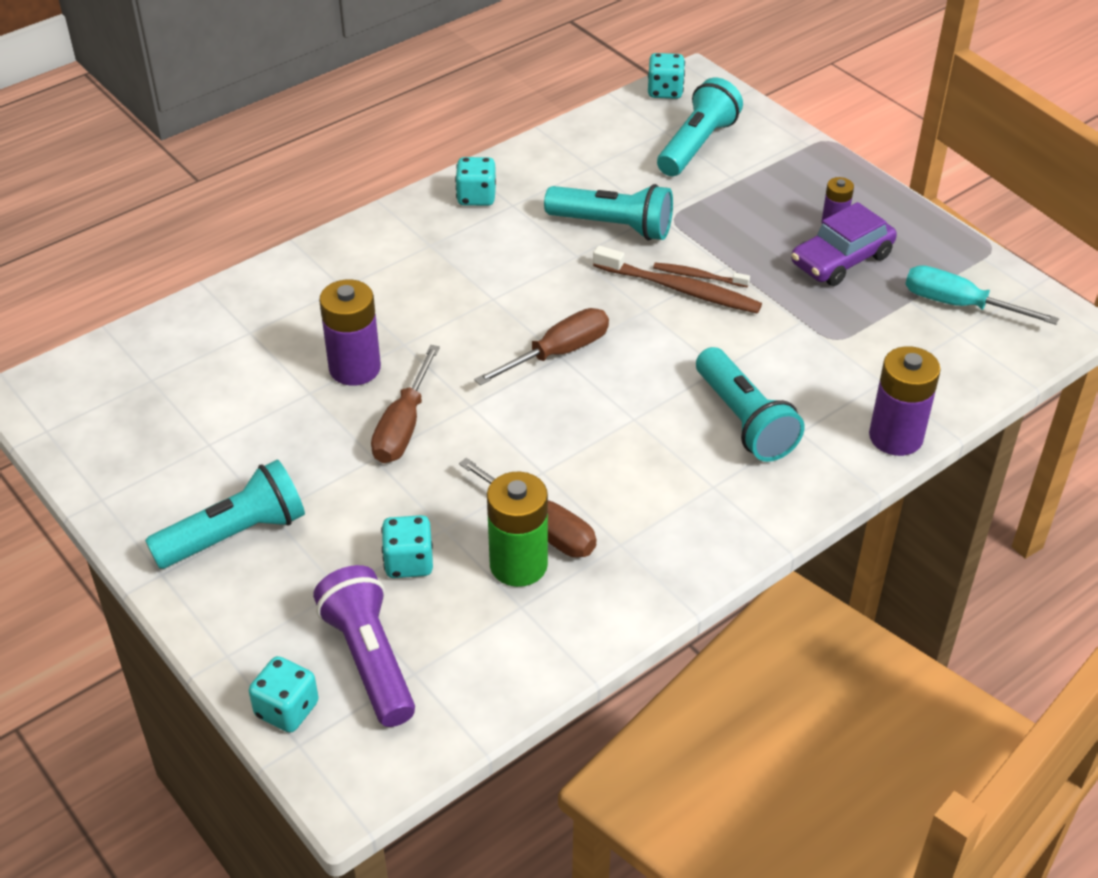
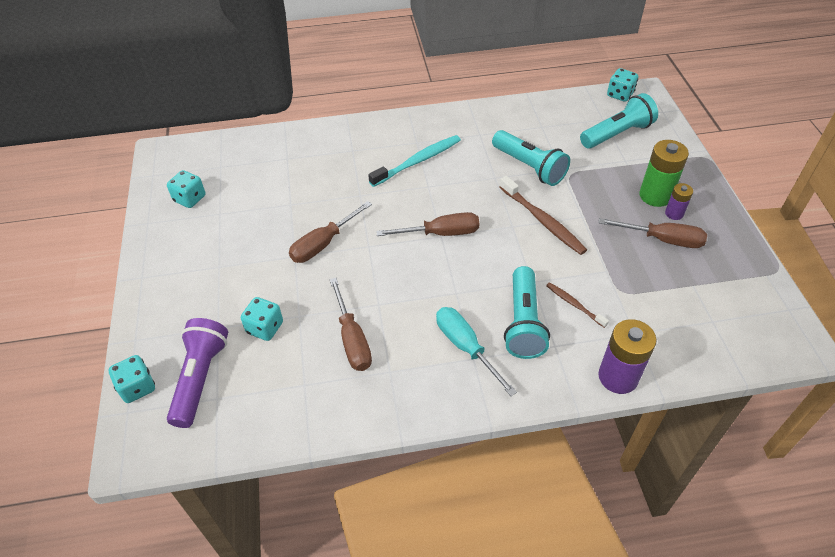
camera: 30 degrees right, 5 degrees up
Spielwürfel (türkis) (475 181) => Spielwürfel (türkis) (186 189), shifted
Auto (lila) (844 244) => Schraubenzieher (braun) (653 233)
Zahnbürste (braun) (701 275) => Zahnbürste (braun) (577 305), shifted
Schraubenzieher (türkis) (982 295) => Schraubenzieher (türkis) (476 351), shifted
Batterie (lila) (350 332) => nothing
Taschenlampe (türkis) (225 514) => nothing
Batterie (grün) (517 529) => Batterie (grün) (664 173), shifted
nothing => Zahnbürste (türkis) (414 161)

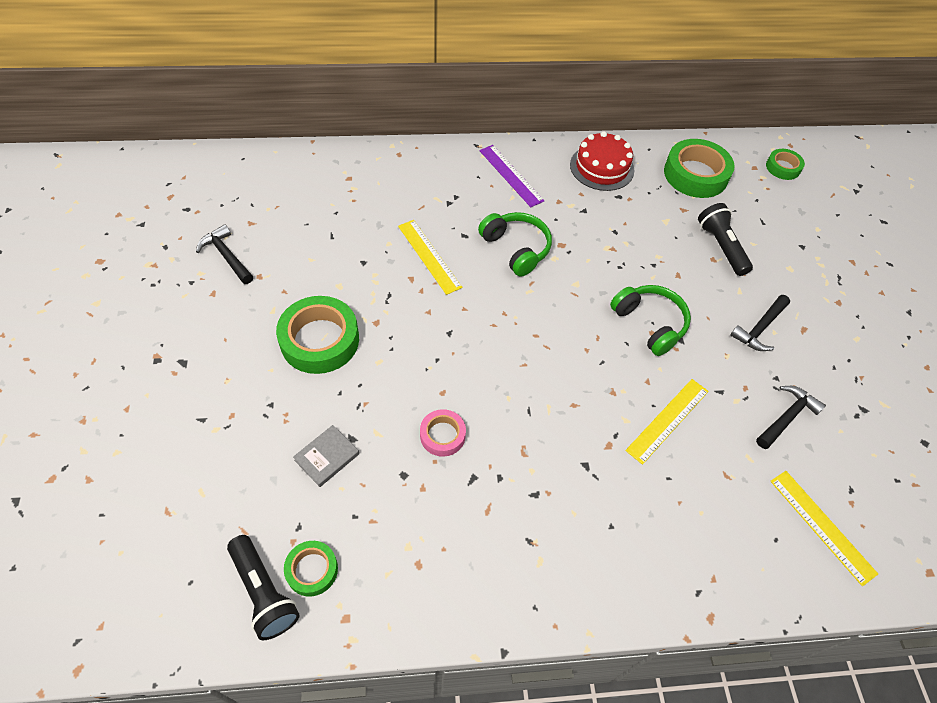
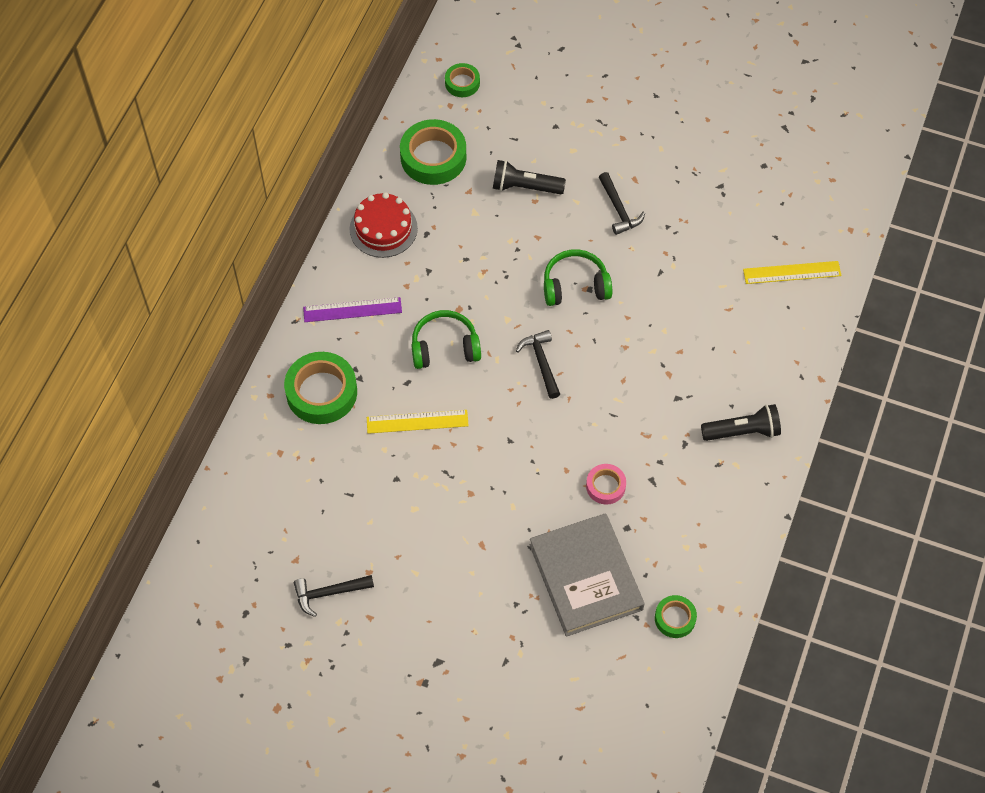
camera: 60 degrees left, 5 degrees up
Klebeband (grün) (317 335) => Klebeband (grün) (320 388), shifted
Lineal (gelb) (667 422) => nothing
Hammer (schwarz) (791 417) => Hammer (schwarz) (538 364), shifted
Buch (grau) (326 456) => Buch (grau) (587 575), x2.35
Taschenlampe (schwarz) (263 587) => Taschenlampe (schwarz) (741 422), shifted

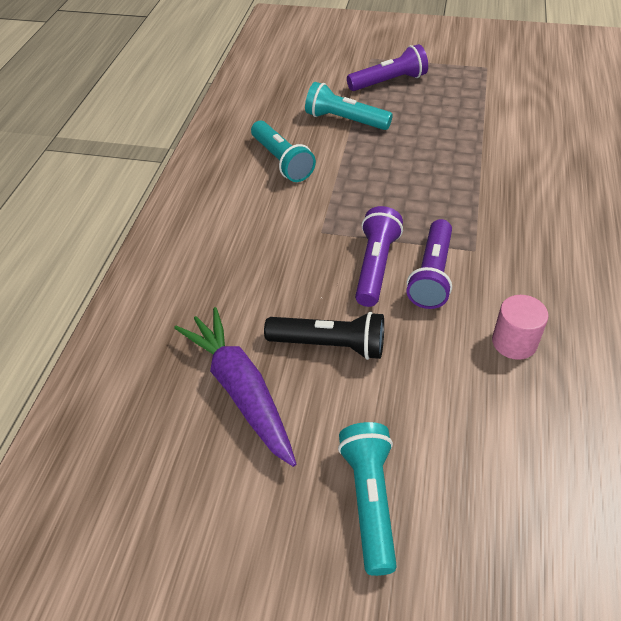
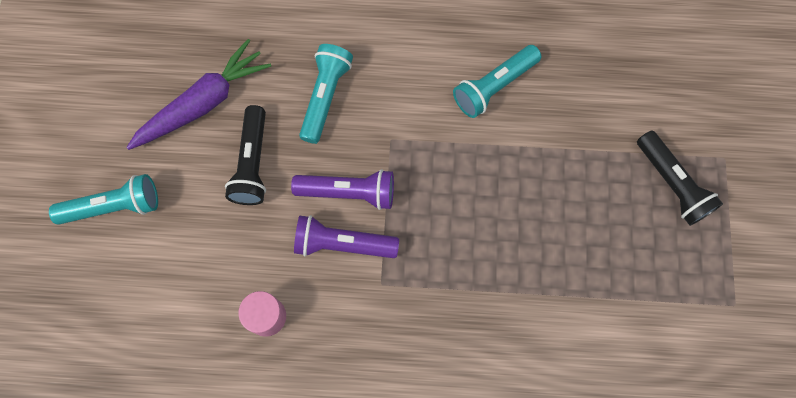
camera: 80 degrees right, 25 degrees up
Taschenlampe (lila) (387 67) => Taschenlampe (schwarz) (680 178)
Taschenlampe (türkis) (349 106) => Taschenlampe (türkis) (326 94), shifted

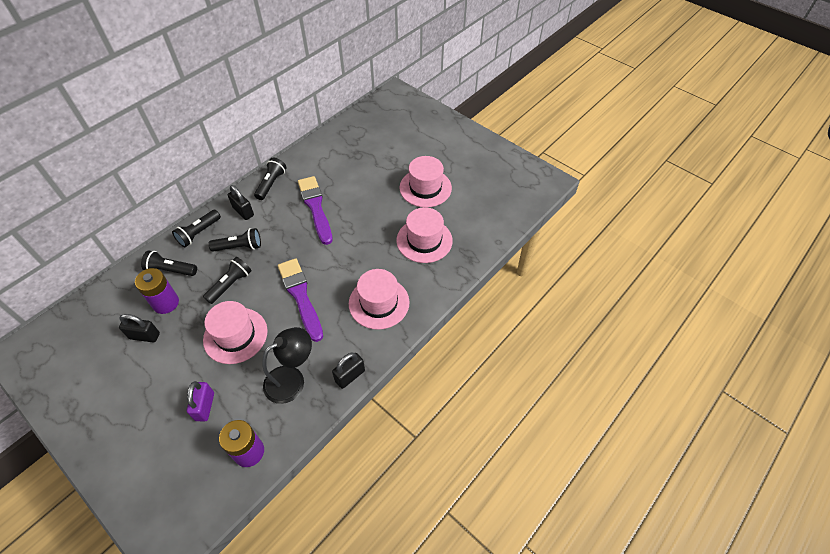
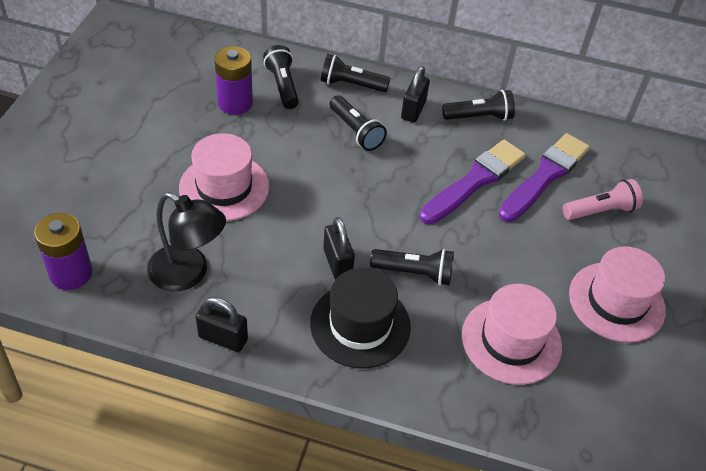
camera: 60 degrees right, 5 degrees down
Taschenlampe (schwarz) (227 280) => Taschenlampe (schwarz) (412 267), shifted
Pinsel (lila) (300 300) => Pinsel (lila) (544 177), shifted
Hut (rosa) (379 299) => Hut (schwarz) (360 318)
Vorhängeschloss (schwarz) (139 328) => Vorhängeschloss (schwarz) (339 248), shifted
Vorhängeschloss (lila) (200 401) => nothing
nothing => Taschenlampe (rosa) (603 199)

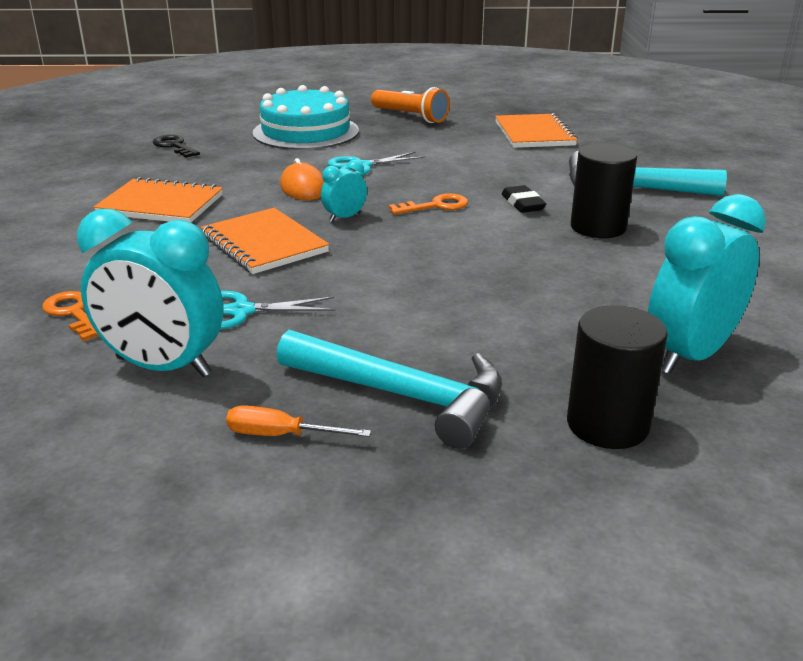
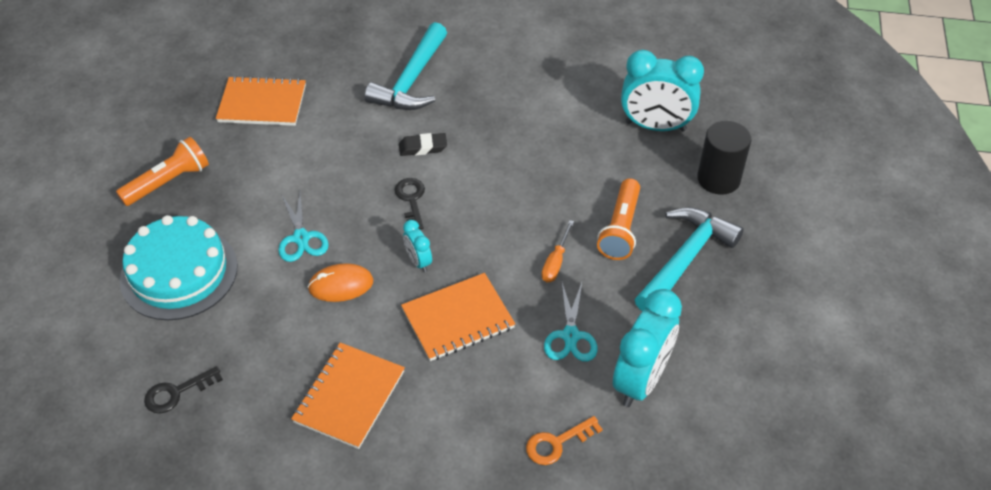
camera: 80 degrees left, 20 degrees up
Vollzylinder (schwarz) (604 190) => nothing
Schlüssel (orange) (428 204) => Schlüssel (schwarz) (409 204)
Wecker (türkis) (707 284) => Wecker (türkis) (662 90), 45 degrees counterclockwise
Schraubenzieher (orange) (298 421) => Schraubenzieher (orange) (557 251), shifted
nothing => Taschenlampe (orange) (618 219)

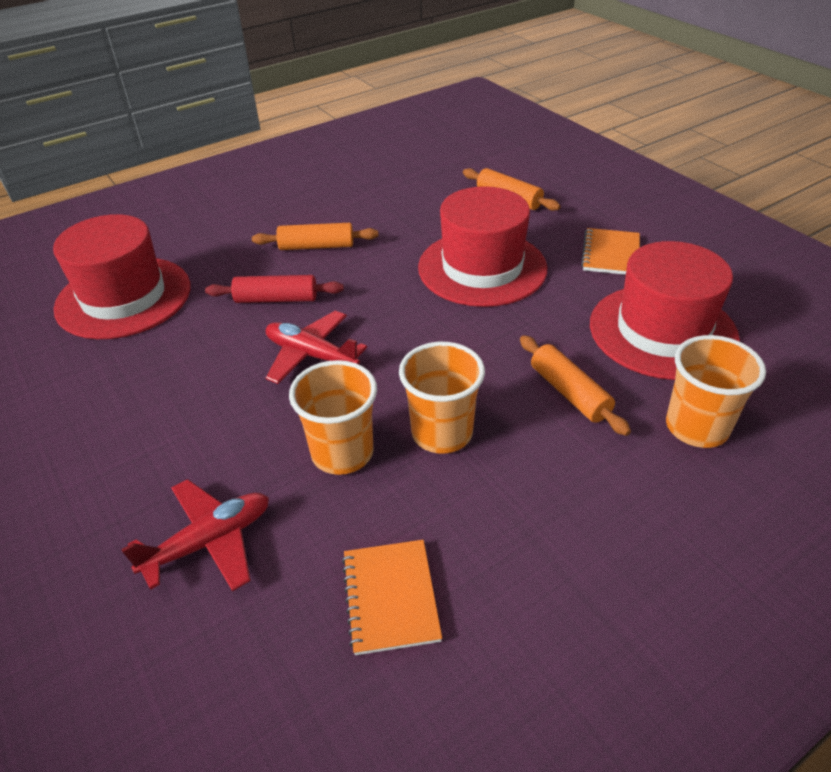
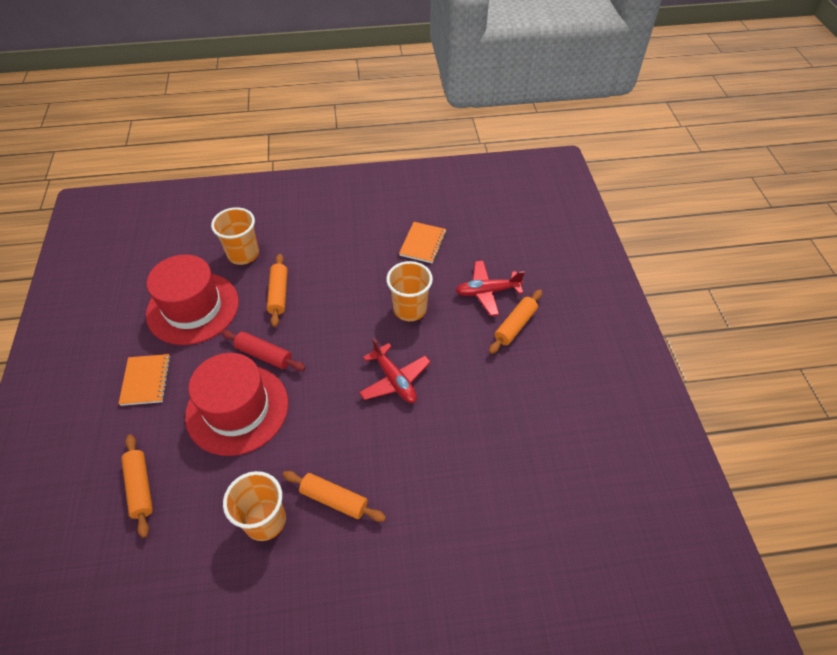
camera: 155 degrees left, 10 degrees up
Hut (rot) (122 276) => nothing
Notizbuch (orange) (610 251) => Notizbuch (orange) (144 380), 45 degrees counterclockwise
Nudelholz (rot) (274 289) => Nudelholz (rot) (263 350), shifted
Becher (orange) (442 398) => Becher (orange) (254 506), shifted
nothing => Nudelholz (orange) (515 322)

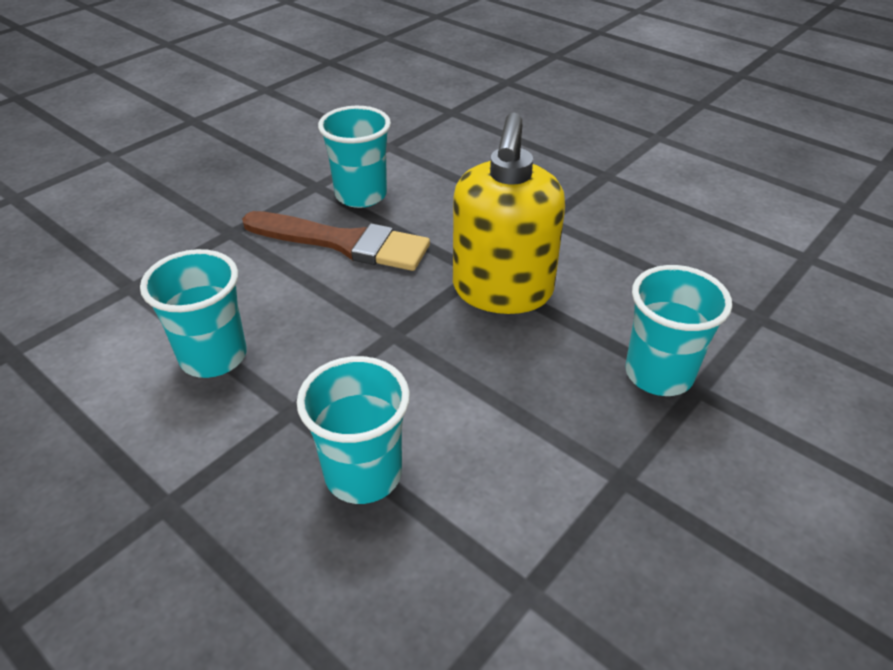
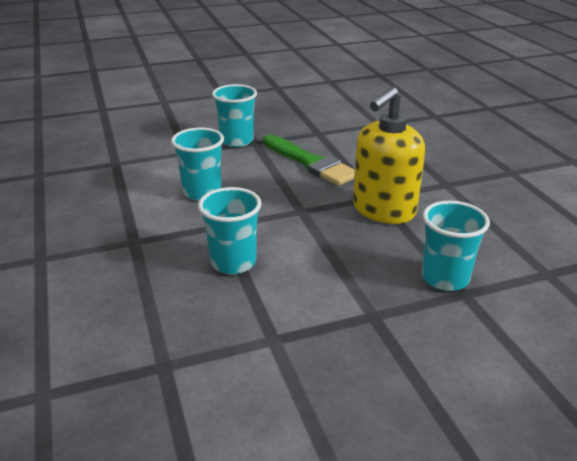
camera: 30 degrees right, 10 degrees down
Becher (türkis) (354 157) => Becher (türkis) (234 115), shifted
Pinsel (braun) (336 241) => Pinsel (grün) (309 160)

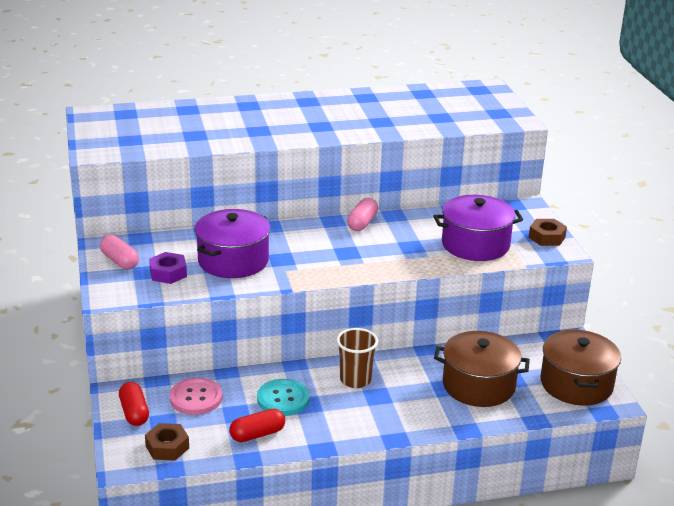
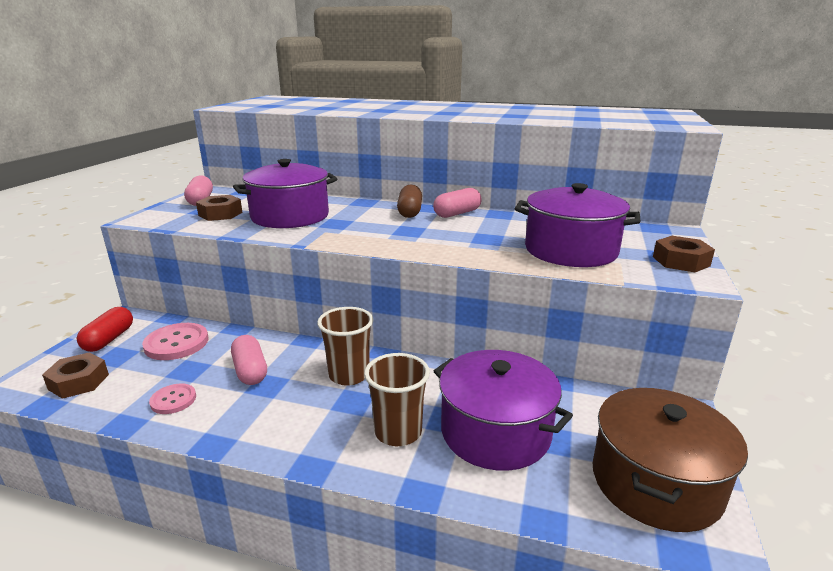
camera: 30 degrees right, 5 degrees down
Sechskantmutter (lila) (168 268) => Sechskantmutter (braun) (219 208)
Kochtopf (braun) (482 369) => Kochtopf (lila) (503 410)
Knopf (türkis) (283 397) => Kapsel (rosa) (249 360)
Kapsel (rot) (257 425) => Knopf (rosa) (172 399)
nothing => Kapsel (braun) (409 201)
nothing => Becher (braun) (397 399)

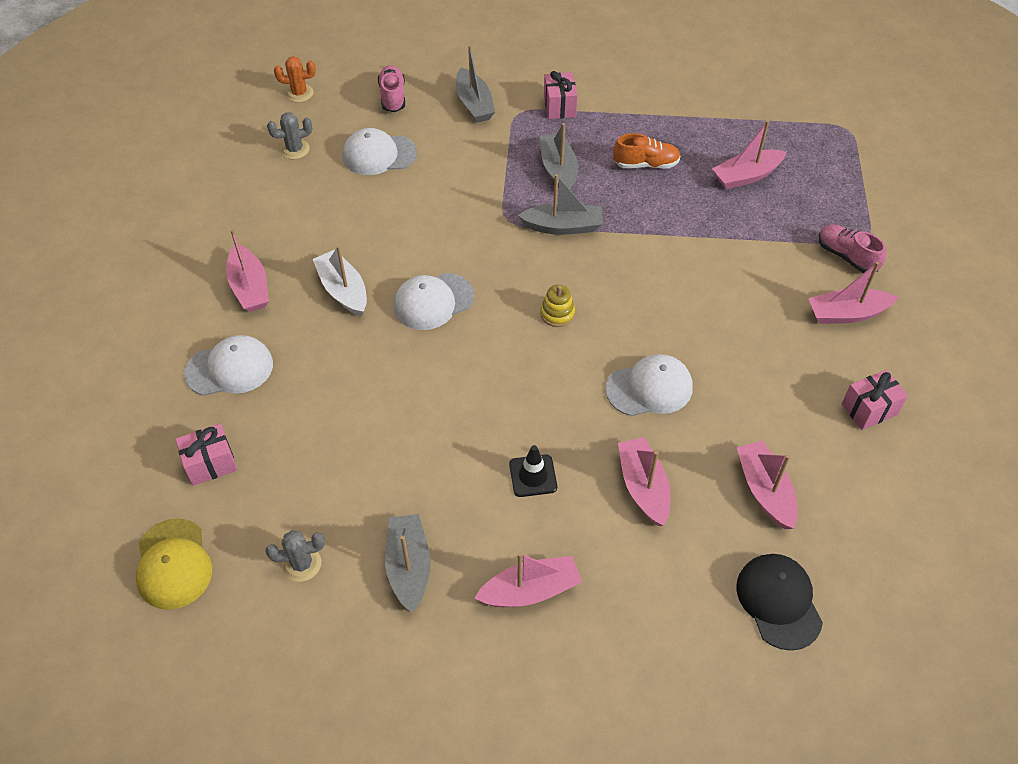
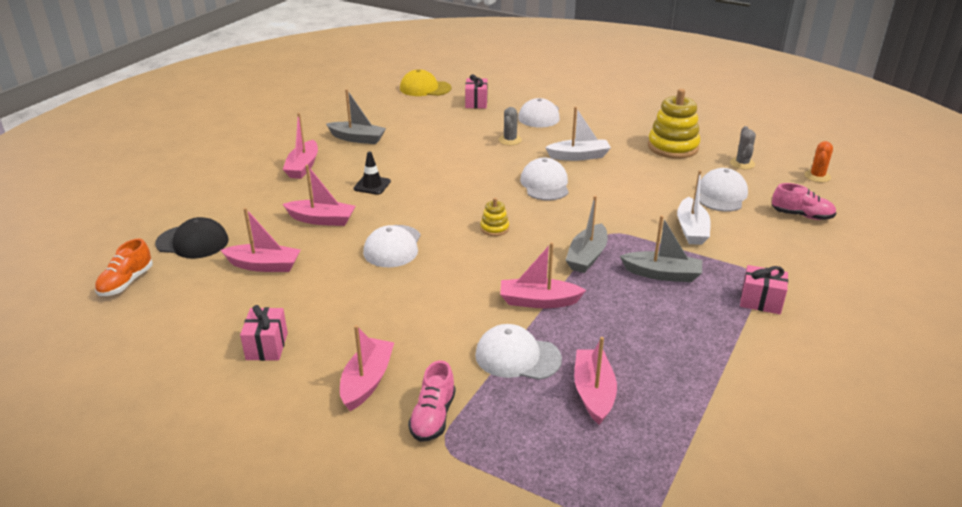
camera: 115 degrees right, 20 degrees down
Boot (grau) (475 84) => nothing
Schuh (orange) (646 151) => Schuh (orange) (124 267), shifted
Schuh (rosa) (852 248) => Schuh (rosa) (432 401), 120 degrees clockwise
Boot (rosa) (247 270) => Boot (rosa) (543 275), shifted
Kaktus (grau) (295 556) => Kaktus (grau) (510 126), shifted
nothing => Stapelspielzeug (gelb) (674 124)
nothing => Boot (weiß) (693 207)
nothing => Kappe (weiß) (518 352)

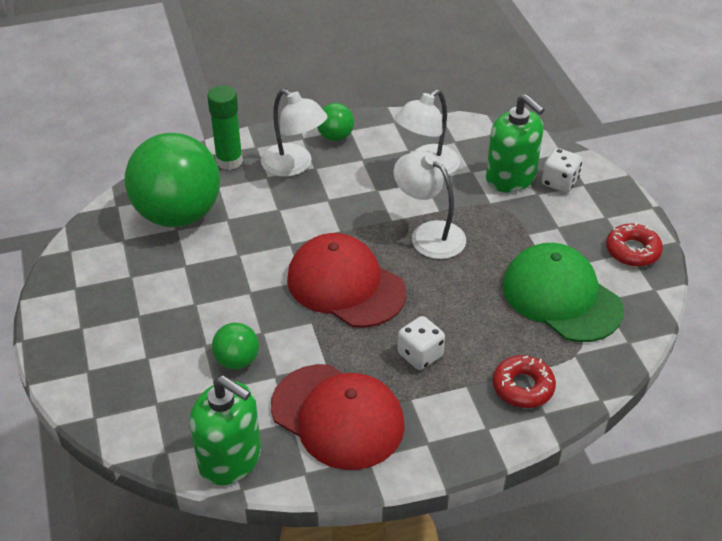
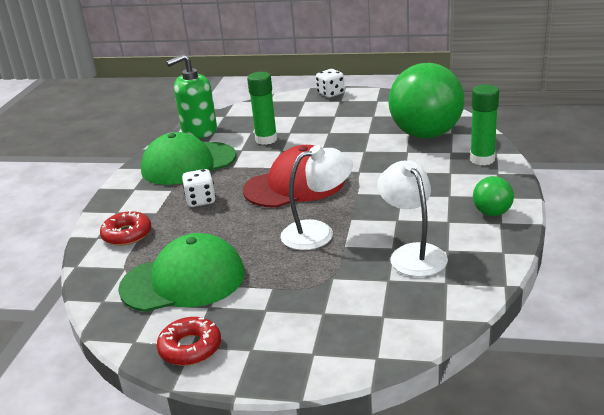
camera: 120 degrees right, 15 degrees down
Lampe (weiß) (294 133) => nothing
Seifenspender (grün) (515 143) => nothing
Spielwürfel (weiß) (562 170) => Spielwürfel (weiß) (330 83), shifted
Ball (grün) (235 346) => Klebestift (grün) (262 108)
Kappe (rot) (338 417) => Kappe (grün) (188 158)

